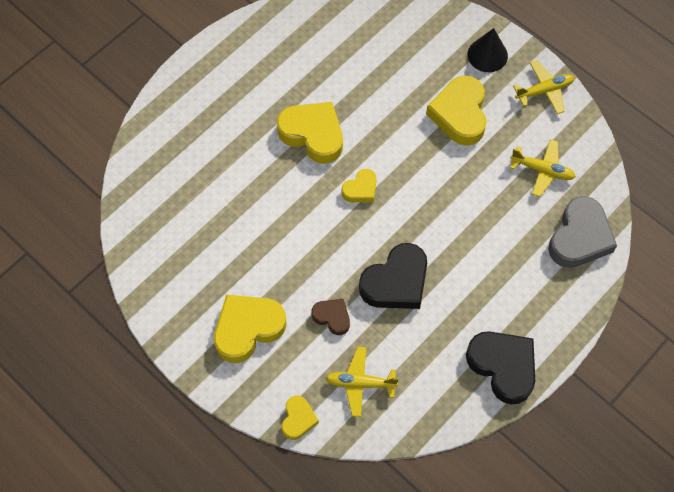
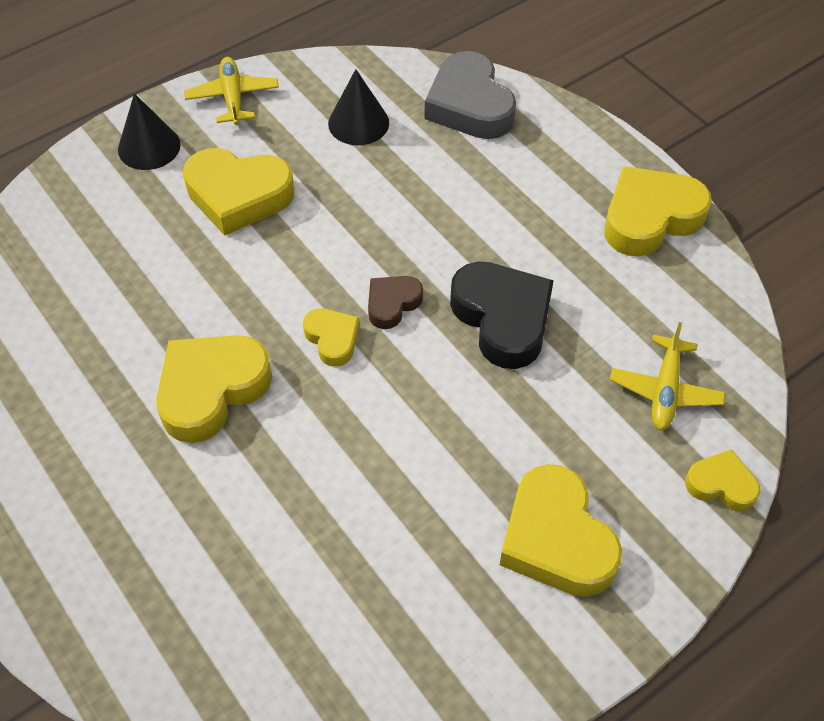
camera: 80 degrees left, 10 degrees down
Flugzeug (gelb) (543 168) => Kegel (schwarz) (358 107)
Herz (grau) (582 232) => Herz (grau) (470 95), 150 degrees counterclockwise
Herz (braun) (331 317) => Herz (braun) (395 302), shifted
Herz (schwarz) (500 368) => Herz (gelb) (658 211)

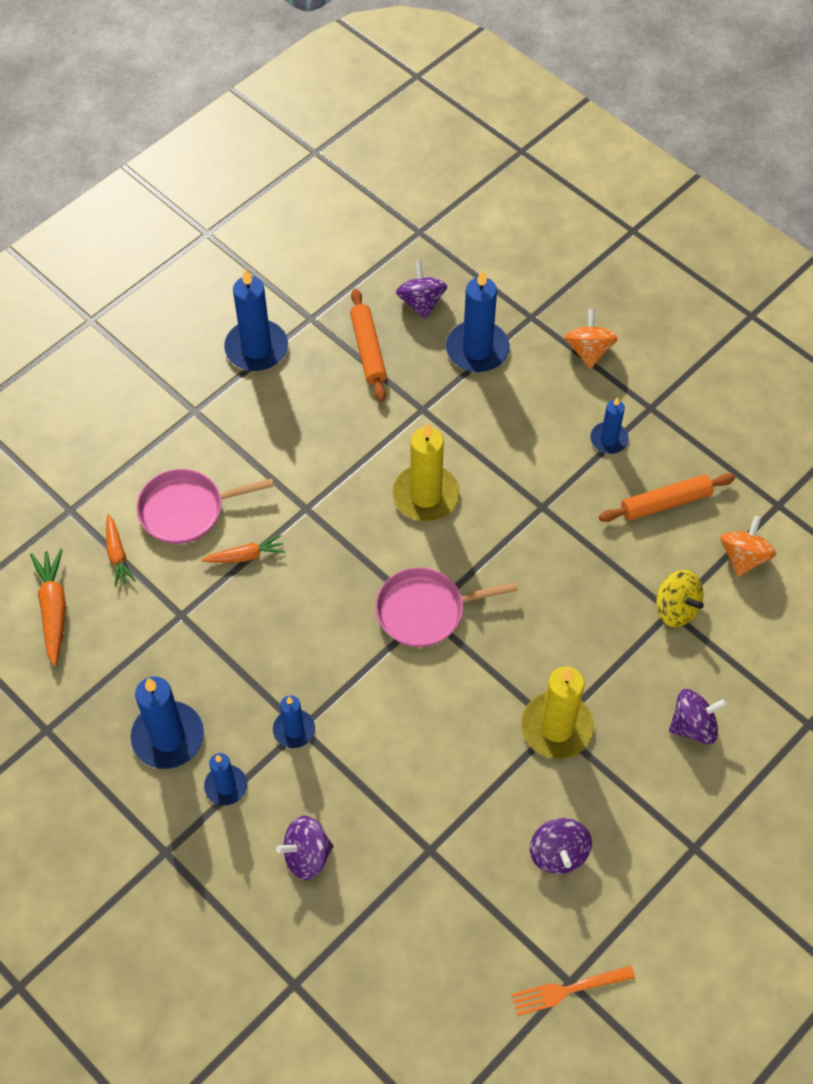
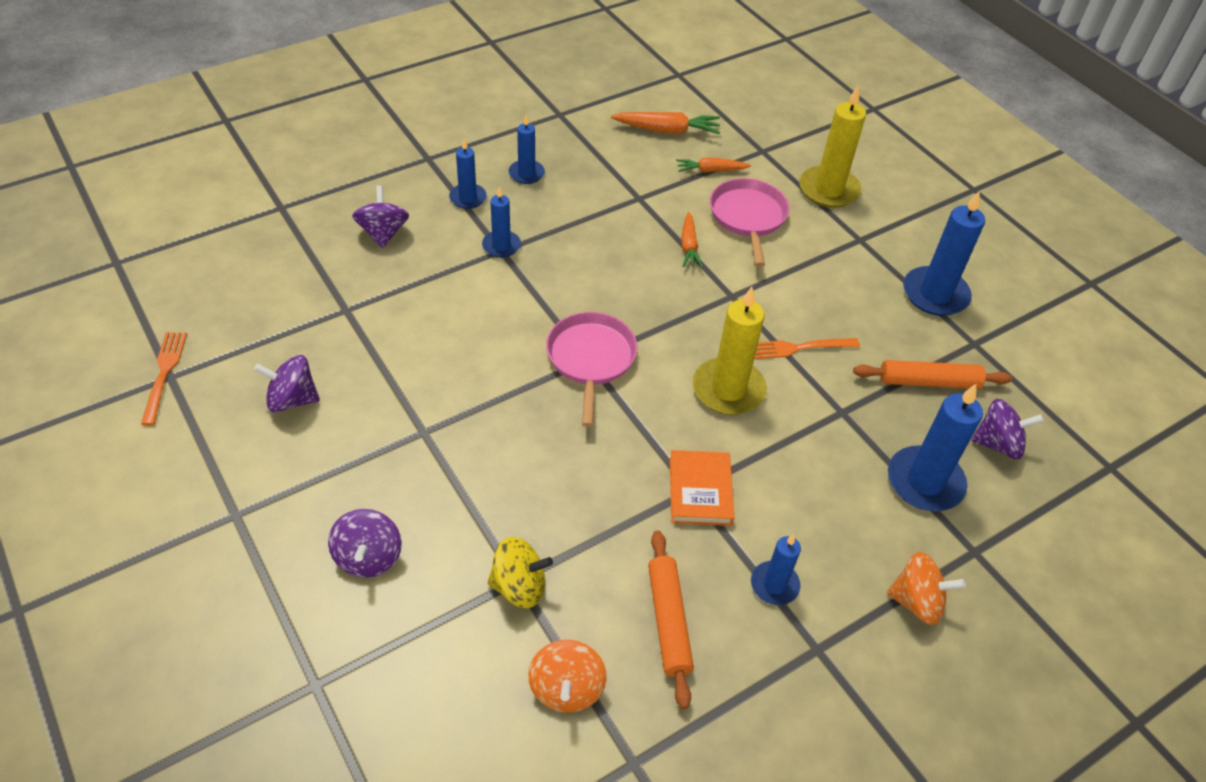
camera: 100 degrees right, 10 degrees down
Kreisel (orange) (748 546) => Kreisel (orange) (567 676), 60 degrees clockwise
Kreisel (gelb) (680 598) => Kreisel (gelb) (520 572), 150 degrees counterclockwise
Kerze (gelb) (557 712) => Kerze (gelb) (832 147), shifted
Kerze (blau) (167 722) => Kerze (blau) (527 149), x0.58
nothing => Gabel (orange) (807 348)
nothing => Buch (orange) (702 488)

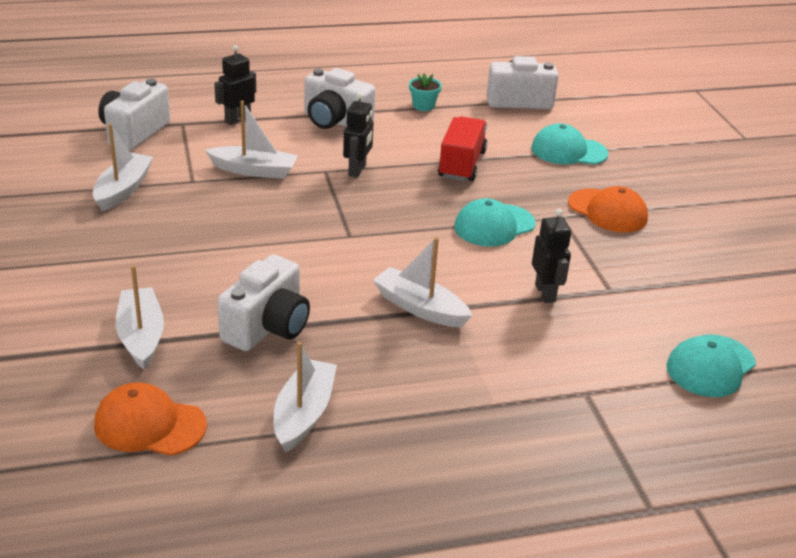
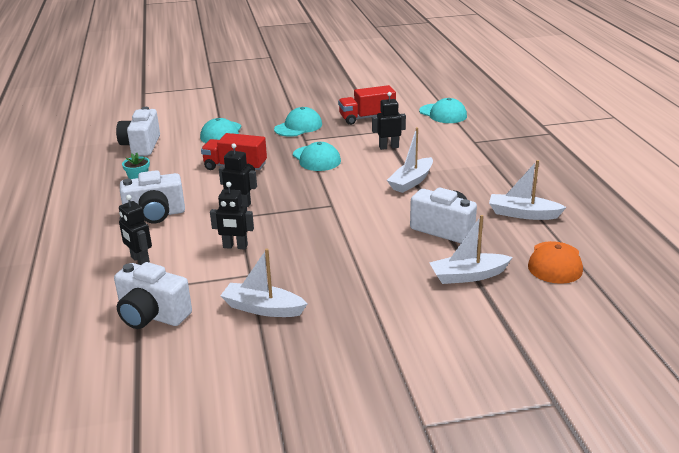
camera: 85 degrees left, 5 degrees down
Kamera (weiß) (339 98) => Kamera (weiß) (152 196), 45 degrees clockwise
Boot (weiß) (251 140) => Roboter (schwarz) (232 215)
Kappe (orange) (608 209) => Kappe (türkis) (298 122)
nothing => Lastwagen (rot) (367 105)

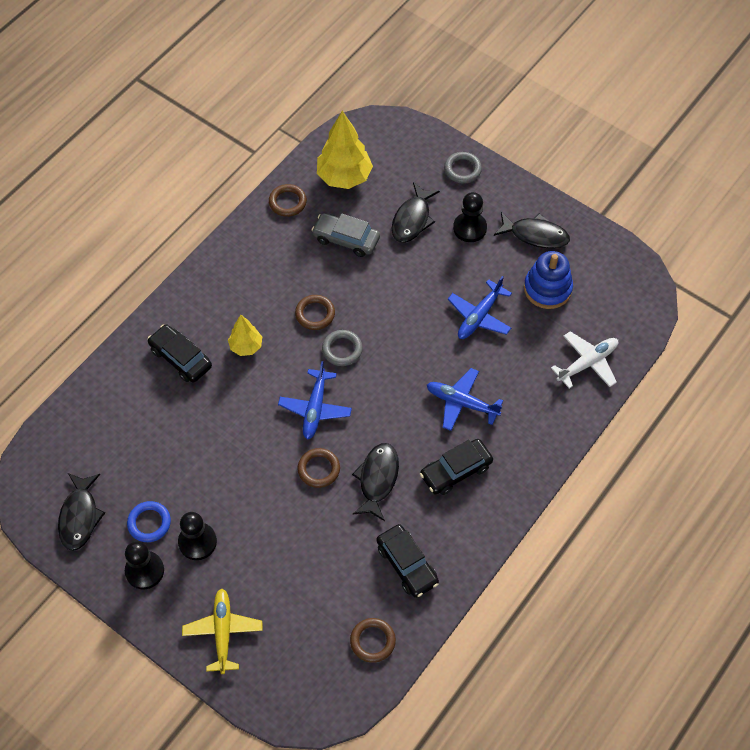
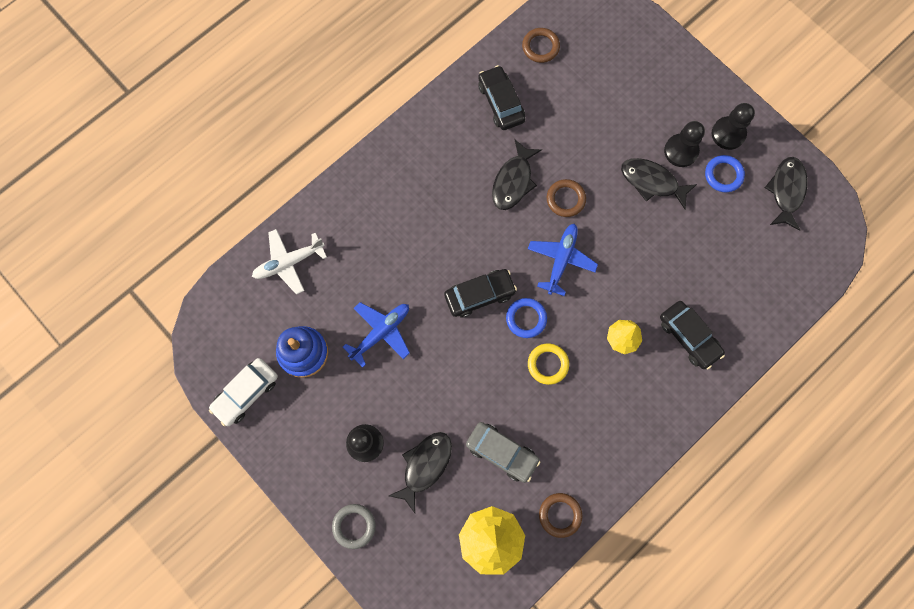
camera: 170 degrees left, 15 degrees up
Fisch (schwarz) (532 230) => Fisch (schwarz) (659 184), shifted
Ring (braun) (315 312) => Ring (gelb) (548 364)
Ring (grau) (342 348) => Ring (blau) (526 318)
Flugzeug (blau) (465 399) => nothing
Auto (schwarz) (456 467) => Auto (schwarz) (480 293), shifted
Flugzeug (gelb) (222 631) => nothing
nothing => Auto (weiß) (243 392)

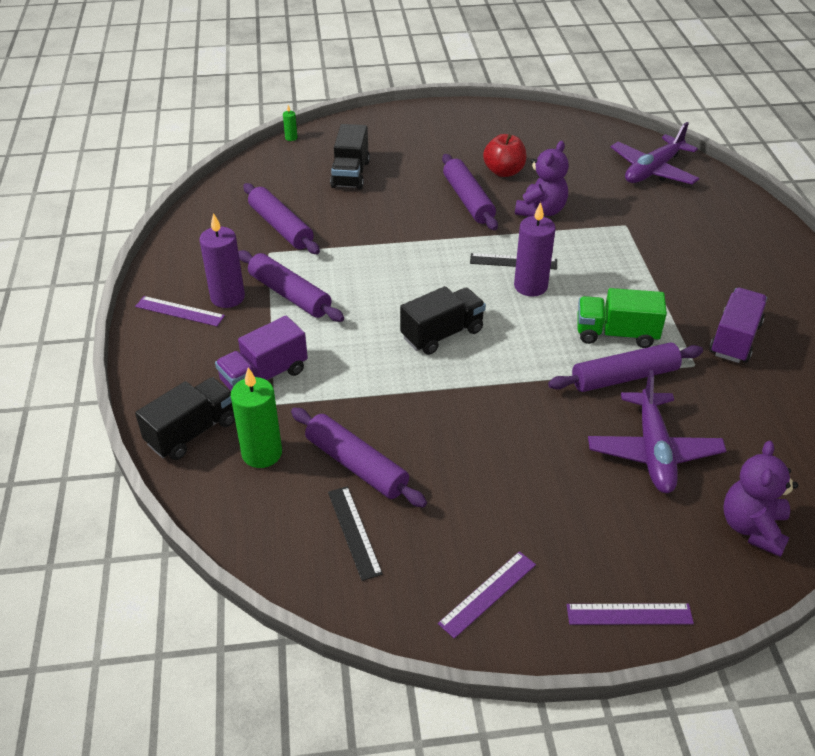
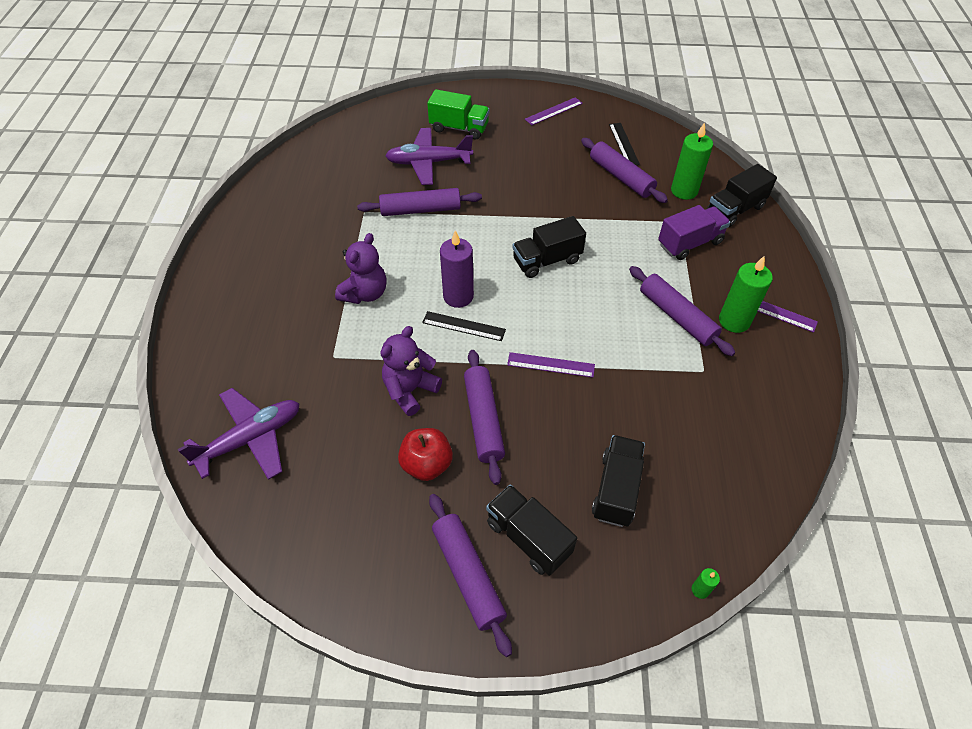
camera: 170 degrees left, 10 degrees up
Nudelholz (lila) (281 218) => Nudelholz (lila) (470 575), shifted
Kerze (lila) (222 260) => Kerze (grün) (746 294)
Lastwagen (grün) (622 318) => Lastwagen (grün) (458 114), shifted
Lastwagen (lila) (738 325) => nothing
Flugzeug (lila) (657 431) => Flugzeug (lila) (429 156), 105 degrees counterclockwise
Teddybär (lila) (760 499) => Teddybär (lila) (360 268), shifted
Lineal (lila) (630 614) => Lineal (lila) (551 365), shifted
nothing => Lastwagen (schwarz) (531 530)

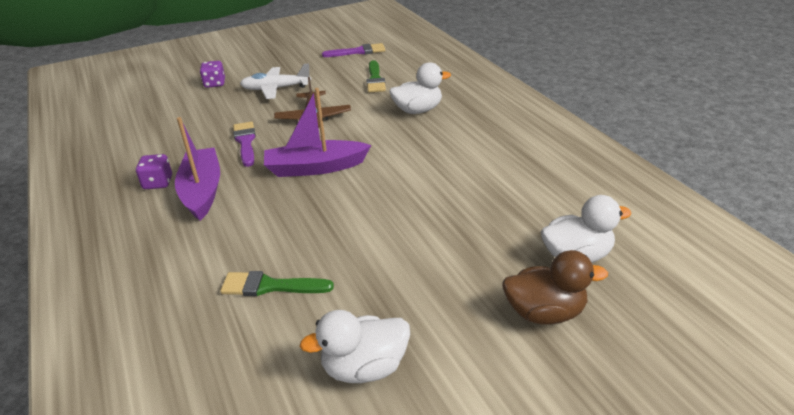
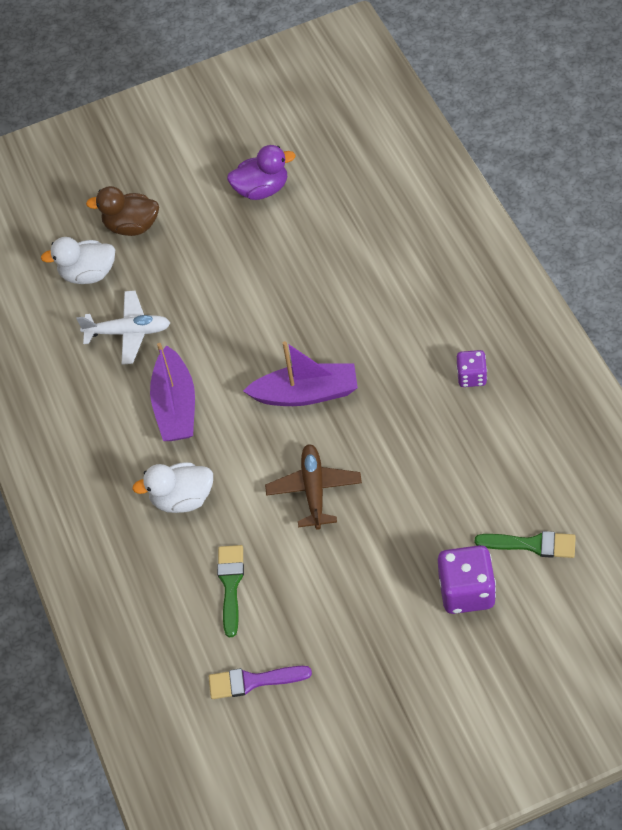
camera: 170 degrees left, 20 degrees up
Spielwürfel (lila) (212 74) => Spielwürfel (lila) (467 579), x1.69
Flugzeug (weiß) (275 81) => Flugzeug (weiß) (123 328), shifted
Boot (lila) (197 169) => Boot (lila) (172 392), shifted
Pinsel (lila) (244 144) => nothing
Pinsel (grün) (277 283) => Pinsel (grün) (525 544), shifted
Ente (weiß) (355 346) => Ente (lila) (261 172)

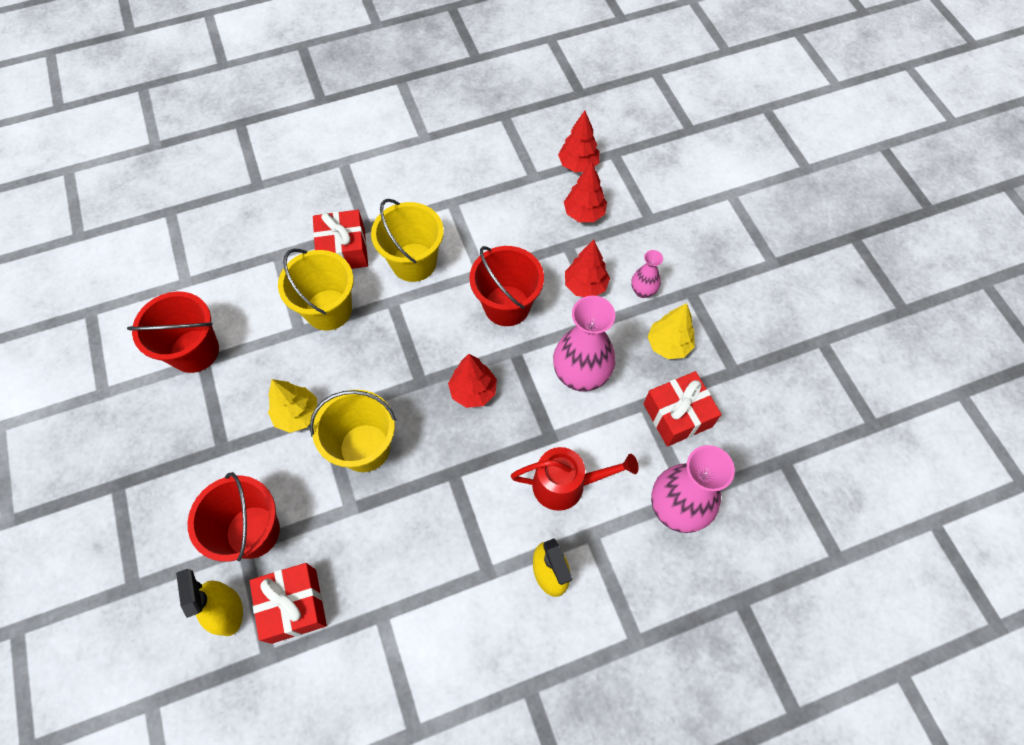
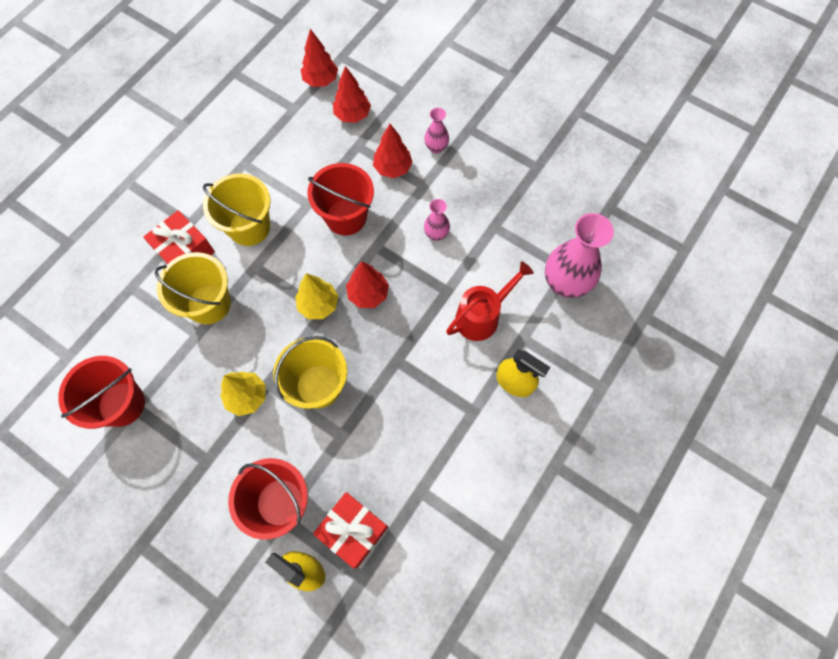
camera: 35 degrees left, 5 degrees up
Vase (rosa) (584 344) => Vase (rosa) (437 220), x0.50
Baum (gelb) (671 331) => Baum (gelb) (317 296), shifted
Geschenk (rot) (682 409) => nothing

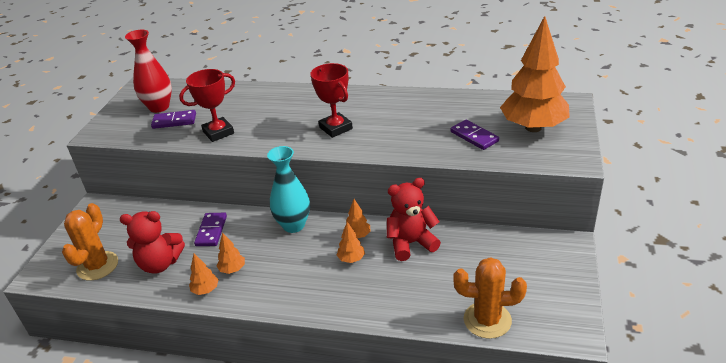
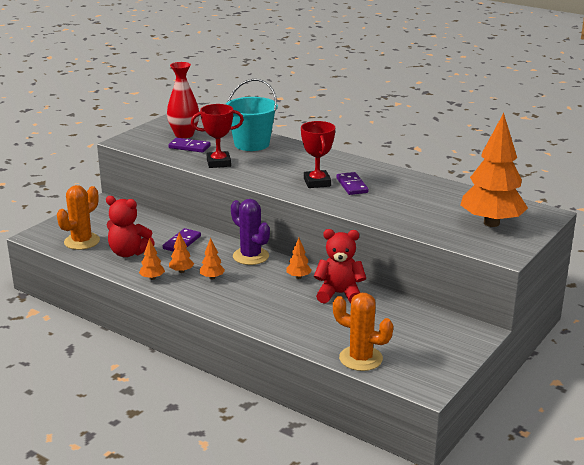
camera: 20 degrees right, 10 degrees down
Dominostein (lila) (475 135) => Dominostein (lila) (352 183), shifted
Vase (türkis) (288 189) => Kaktus (lila) (250 232)
Baum (orange) (351 242) => Baum (orange) (212 259), shifted
nothing => Eimer (türkis) (252 115)

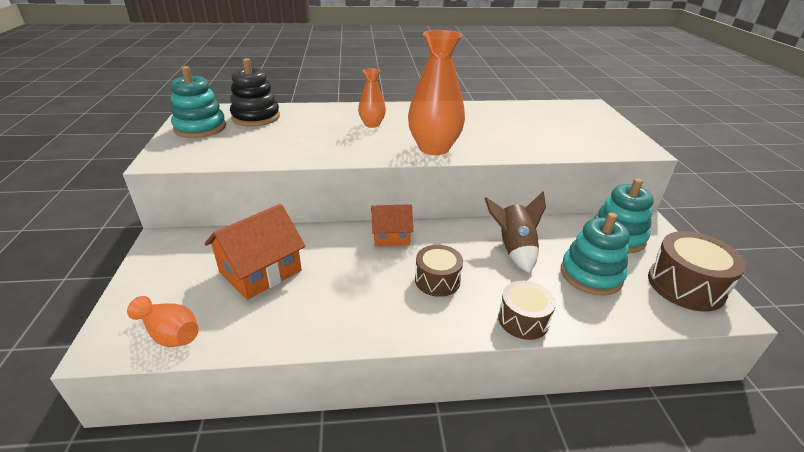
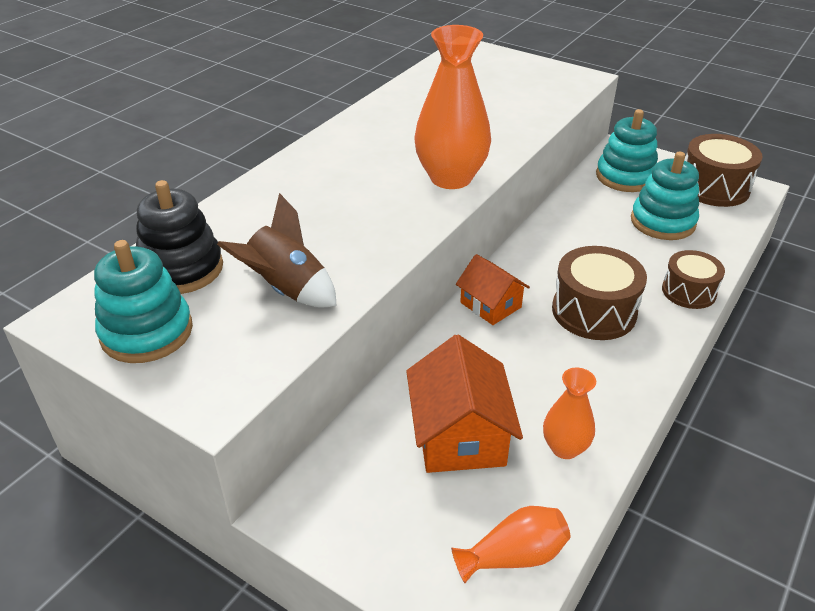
camera: 50 degrees left, 5 degrees up
Vase (orange) (372 98) => Vase (orange) (569 413), shifted
Rakete (braun) (515 232) => Rakete (braun) (277 250), shifted
Haus (orange) (392 225) => Haus (orange) (493 289), 75 degrees counterclockwise
Trommel (braun) (439 271) => Trommel (braun) (599 293), x1.54

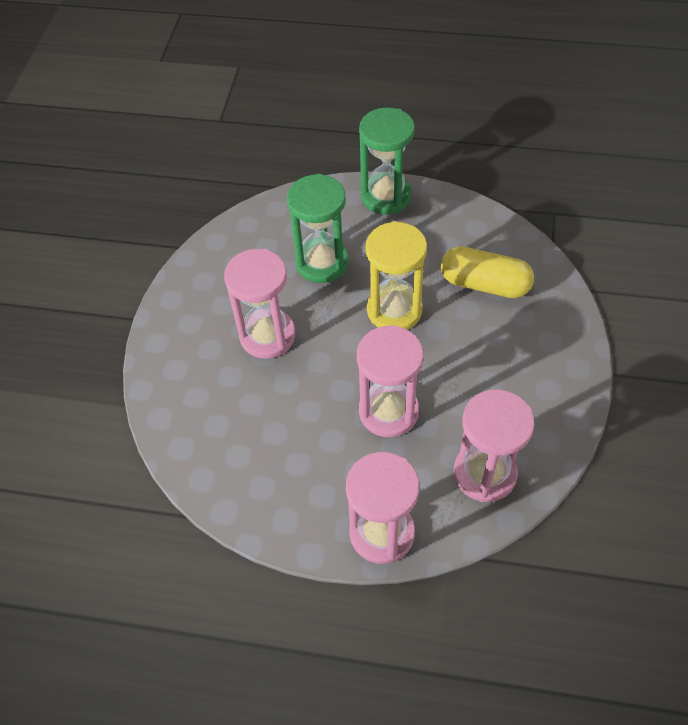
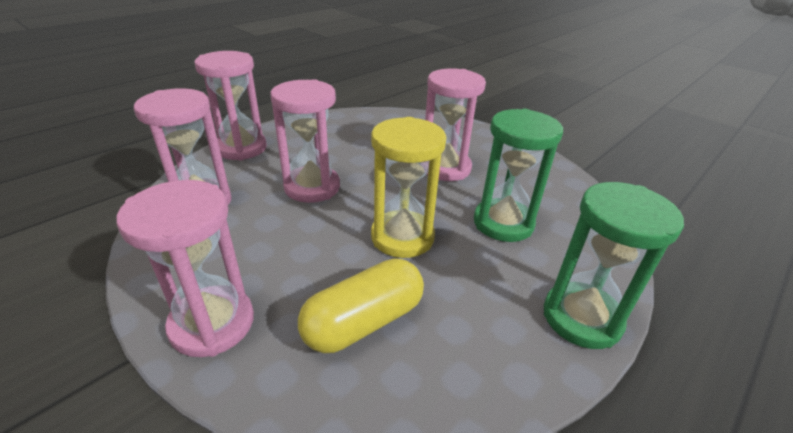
camera: 120 degrees right, 20 degrees down
nothing => Sanduhr (rosa) (185 268)

